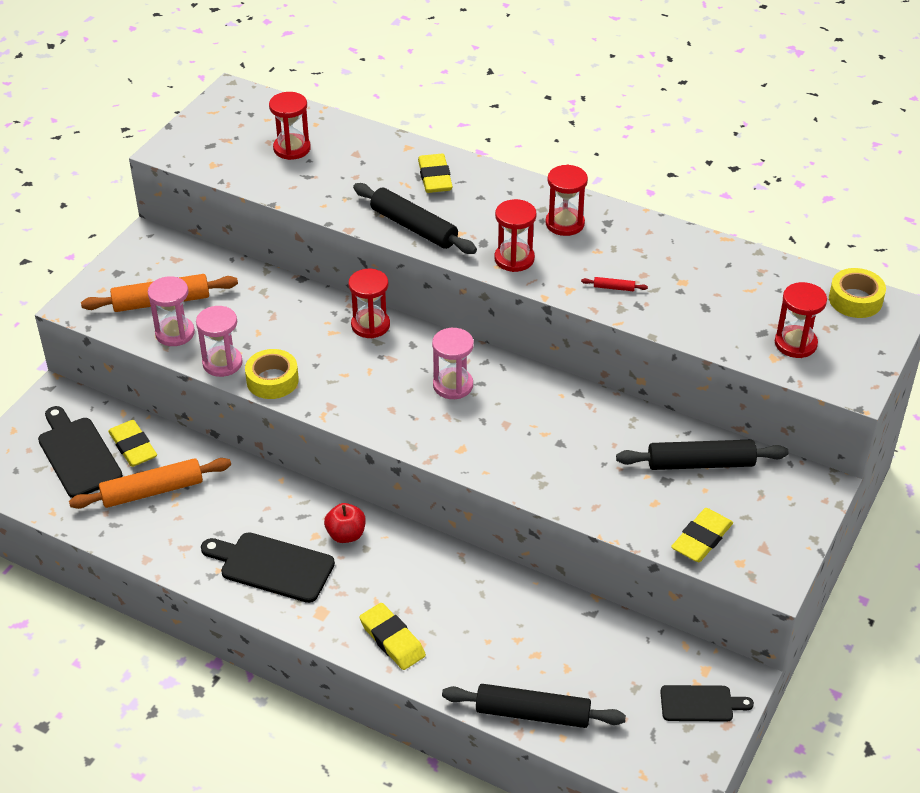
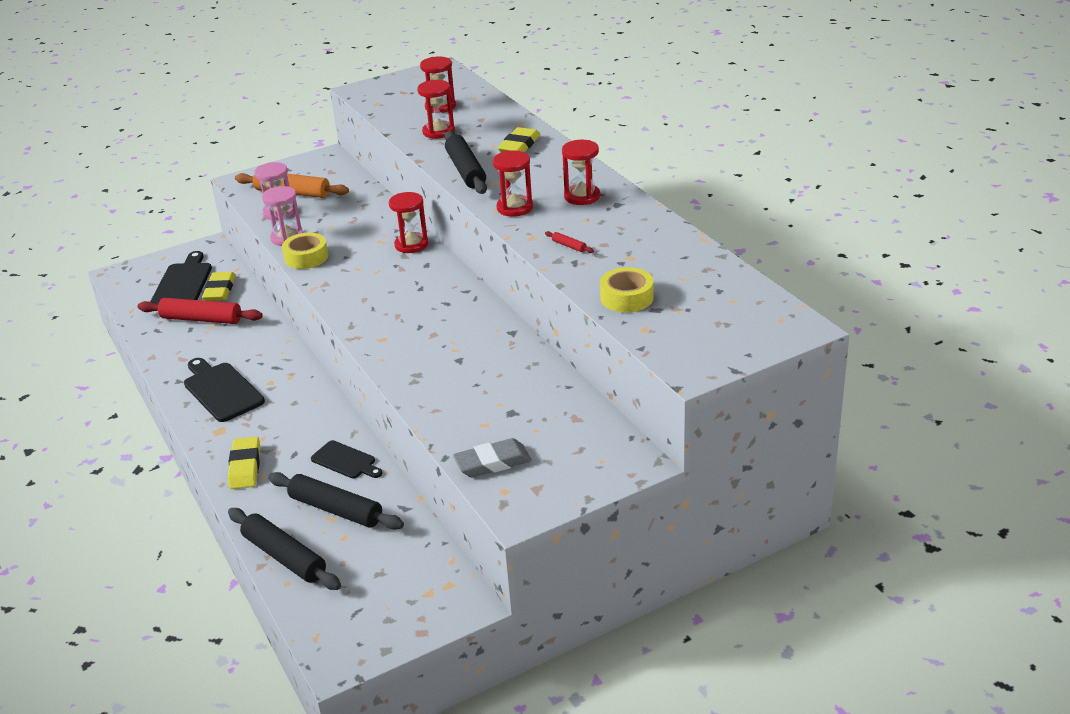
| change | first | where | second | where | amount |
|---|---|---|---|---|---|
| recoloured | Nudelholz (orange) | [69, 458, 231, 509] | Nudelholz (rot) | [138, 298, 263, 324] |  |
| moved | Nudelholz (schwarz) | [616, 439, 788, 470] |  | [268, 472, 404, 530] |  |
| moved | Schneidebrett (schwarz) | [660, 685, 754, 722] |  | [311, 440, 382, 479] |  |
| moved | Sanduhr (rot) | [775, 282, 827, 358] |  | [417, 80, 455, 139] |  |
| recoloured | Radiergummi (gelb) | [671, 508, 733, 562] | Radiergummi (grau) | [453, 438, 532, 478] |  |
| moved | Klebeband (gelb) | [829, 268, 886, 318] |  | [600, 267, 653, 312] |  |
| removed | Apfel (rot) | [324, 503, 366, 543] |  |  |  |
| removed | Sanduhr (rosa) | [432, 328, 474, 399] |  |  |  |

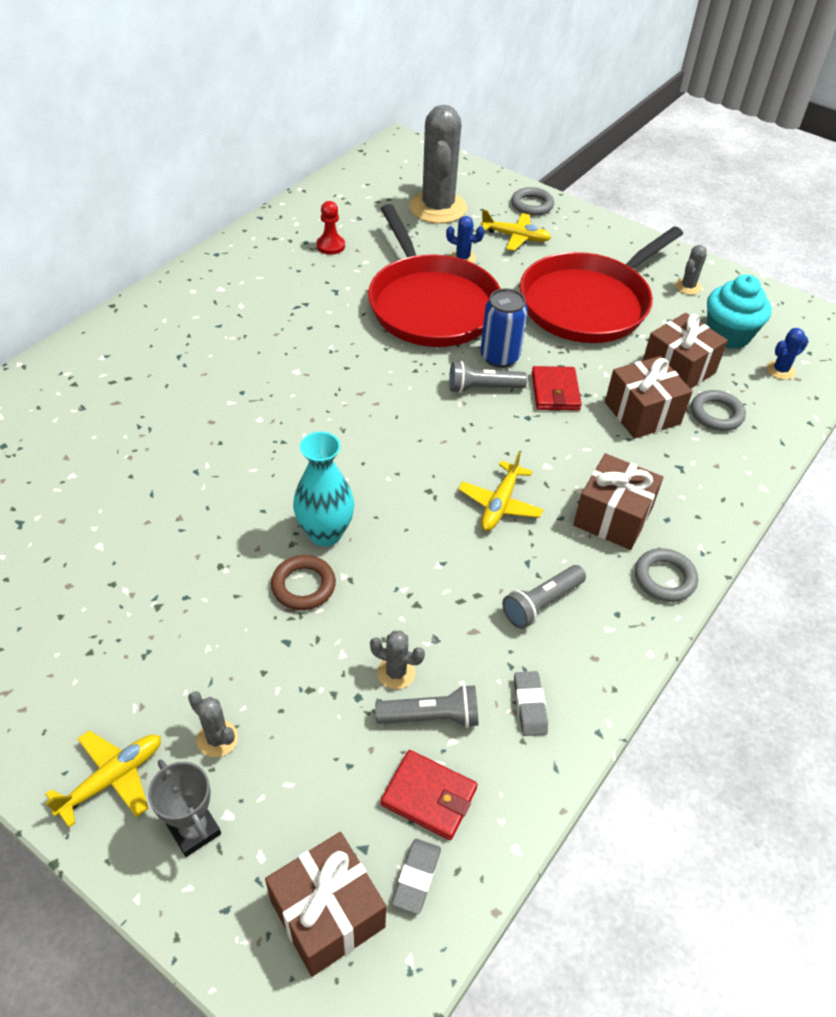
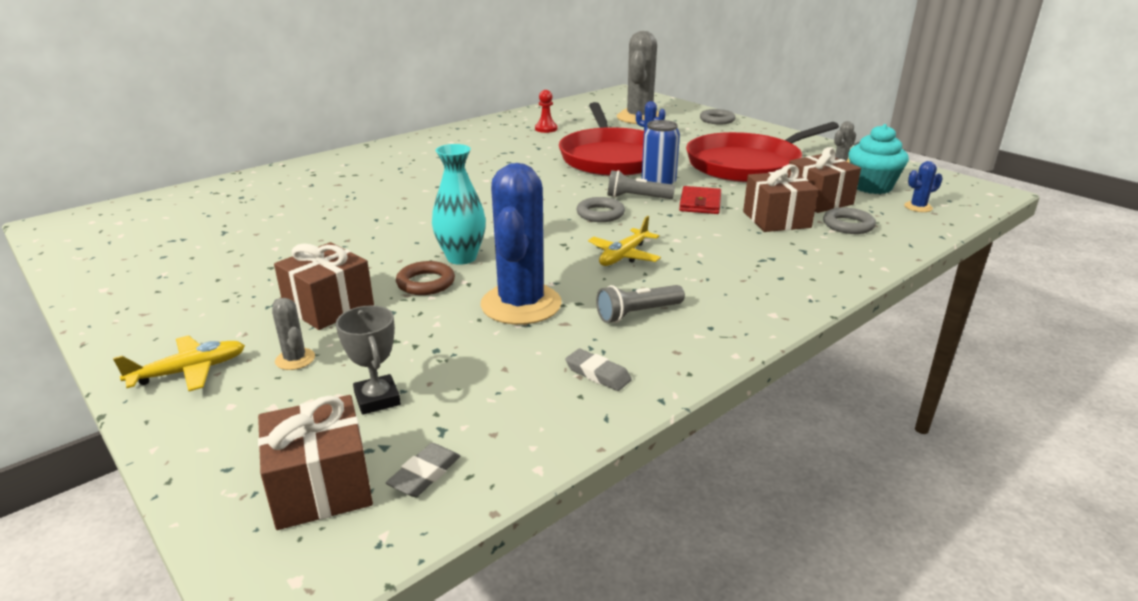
| change | first | where | second | where | amount |
|---|---|---|---|---|---|
| moved | Geschenk (braun) | [573, 453, 663, 550] |  | [274, 242, 374, 330] |  |
| moved | Pokal (grau) | [148, 760, 221, 857] |  | [336, 305, 401, 415] |  |
| added |  |  | Kaktus (blau) | [480, 163, 562, 325] |  |
| turned | Radiergummi (grau) | [514, 671, 548, 736] |  | [565, 349, 632, 391] | 60 degrees counterclockwise |
| moved | Ring (grau) | [635, 548, 698, 602] |  | [577, 197, 625, 222] |  |
| removed | Kaktus (grau) | [370, 631, 425, 689] |  |  |  |
| removed | Taschenlampe (grau) | [375, 685, 478, 728] |  |  |  |
| removed | Geldbörse (rot) | [381, 750, 478, 840] |  |  |  |
| removed | Flugzeug (gelb) | [481, 210, 551, 251] |  |  |  |

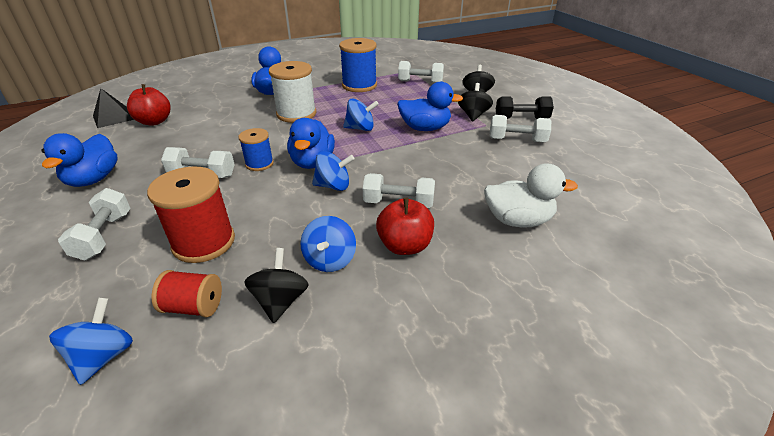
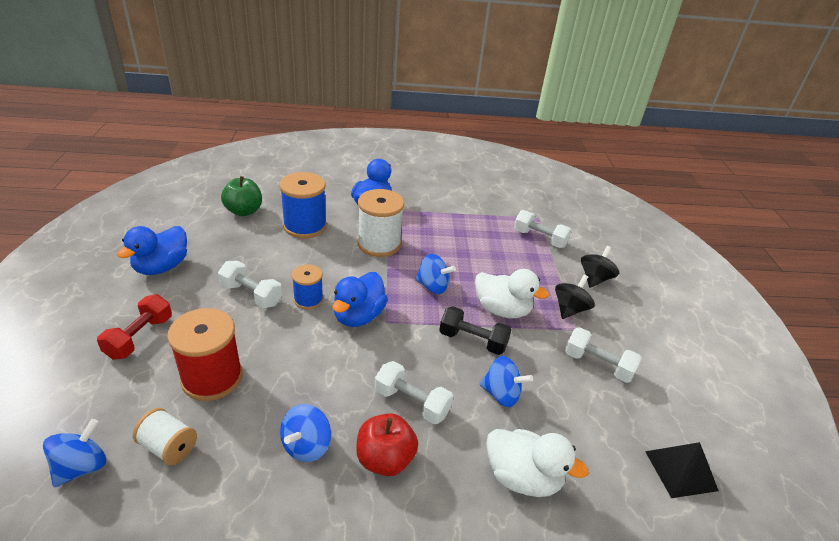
| change | first | where | second | where | amount |
|---|---|---|---|---|---|
| recoloured | Hantel (weiß) | [58, 188, 130, 260] | Hantel (rot) | [97, 294, 172, 360] |  |
| recoloured | Garnrolle (rot) | [152, 270, 222, 318] | Garnrolle (weiß) | [133, 408, 197, 465] |  |
| recoloured | Apfel (rot) | [127, 84, 171, 126] | Apfel (grün) | [221, 176, 262, 216] |  |
| moved | Garnrolle (blau) | [339, 38, 377, 92] |  | [279, 172, 327, 238] |  |
| moved | Hantel (schwarz) | [496, 96, 554, 119] |  | [439, 306, 512, 355] |  |
| recoloured | Ente (blau) | [397, 82, 463, 131] | Ente (weiß) | [475, 269, 549, 318] |  |
| moved | Kreisel (blau) | [312, 151, 355, 191] |  | [480, 356, 533, 407] |  |
| moved | Pyramide (schwarz) | [93, 88, 134, 128] |  | [645, 442, 719, 498] |  |
| removed | Kreisel (schwarz) | [244, 248, 309, 323] |  |  |  |

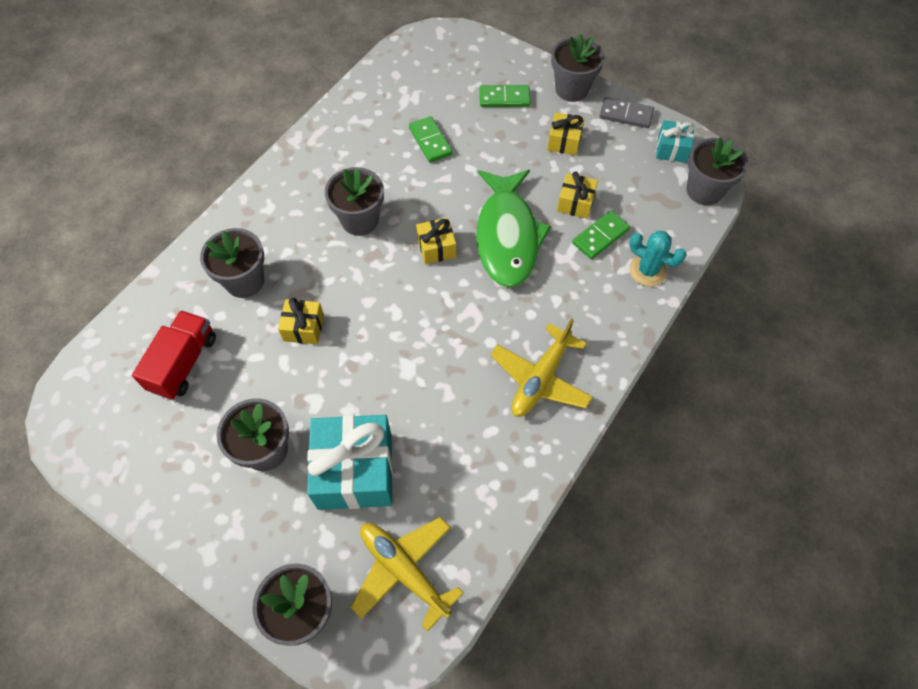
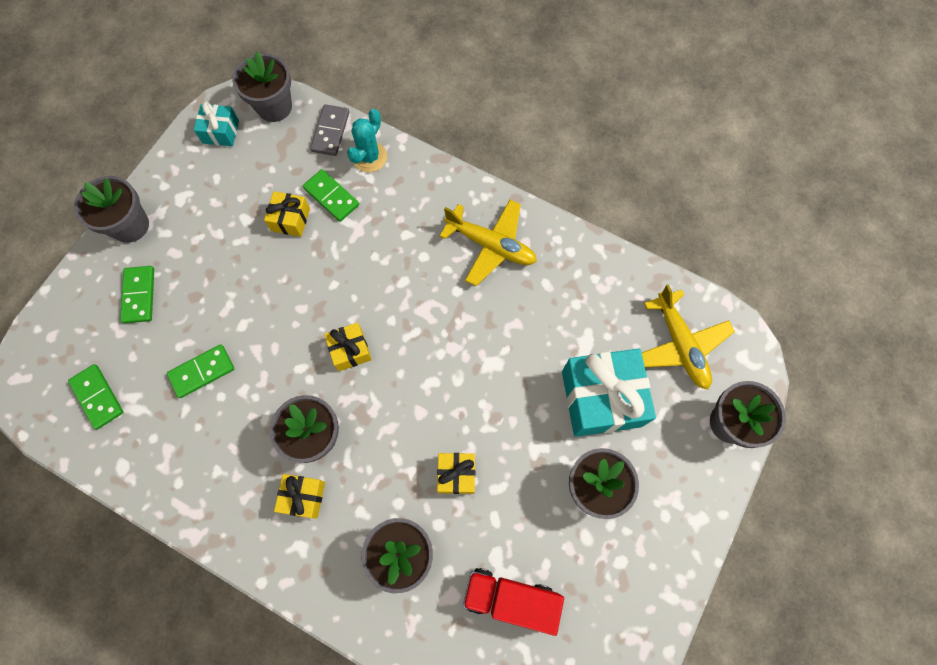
| change | first | where | second | where | amount |
|---|---|---|---|---|---|
| added |  |  | Dominostein (grün) | [68, 364, 124, 429] |  |
| moved | Geschenk (gelb) | [547, 112, 585, 156] |  | [274, 474, 325, 519] |  |
| moved | Dominostein (grau) | [599, 97, 654, 128] |  | [310, 104, 349, 156] |  |
| turned | Flugzeug (gelb) | [351, 517, 463, 632] |  | [642, 284, 735, 389] | 60 degrees counterclockwise |
| removed | Fisch (grün) | [476, 170, 551, 288] |  |  |  |

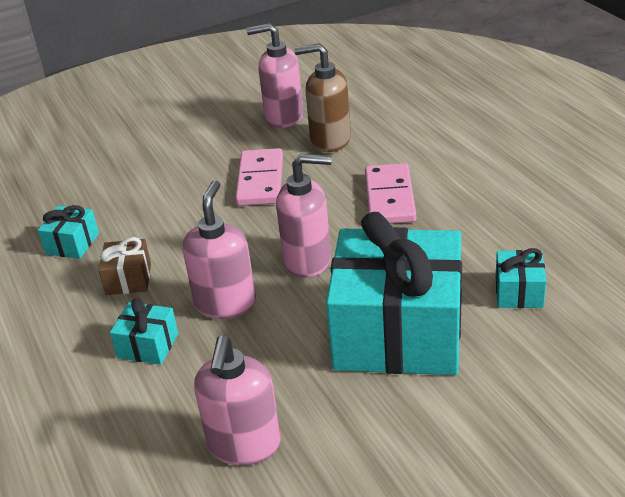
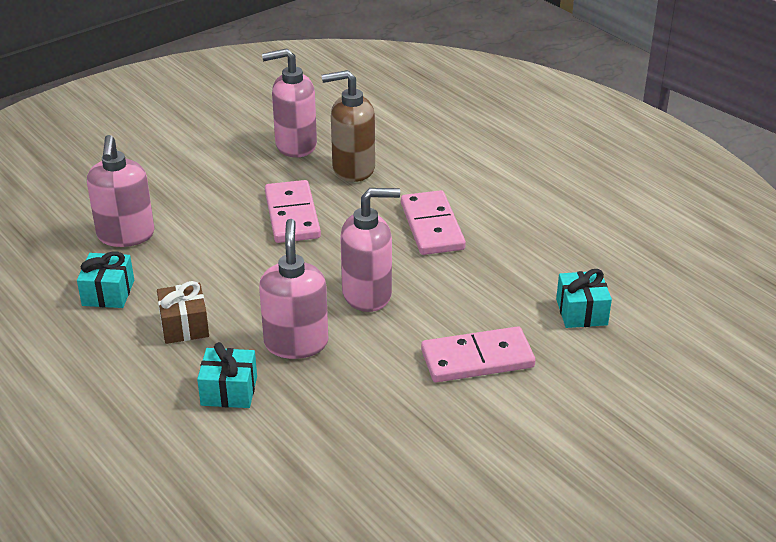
| change | first | where | second | where | amount |
|---|---|---|---|---|---|
| moved | Seifenspender (rosa) | [194, 336, 281, 466] |  | [87, 135, 155, 247] |  |
| replaced | Geschenk (türkis) | [326, 212, 462, 375] | Dominostein (rosa) | [421, 326, 536, 382] |  |

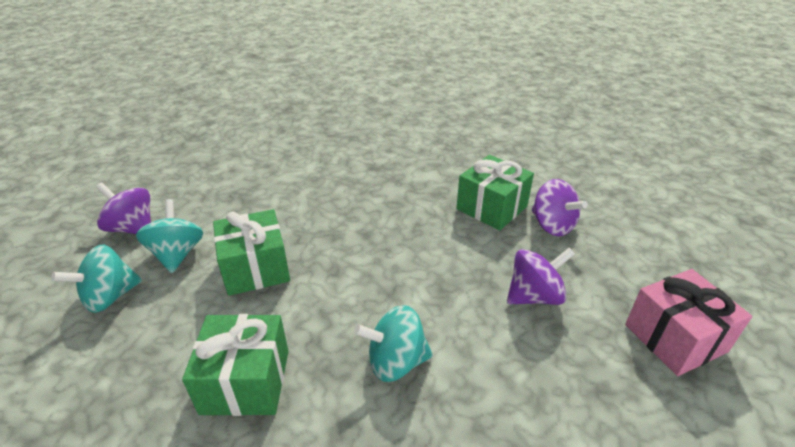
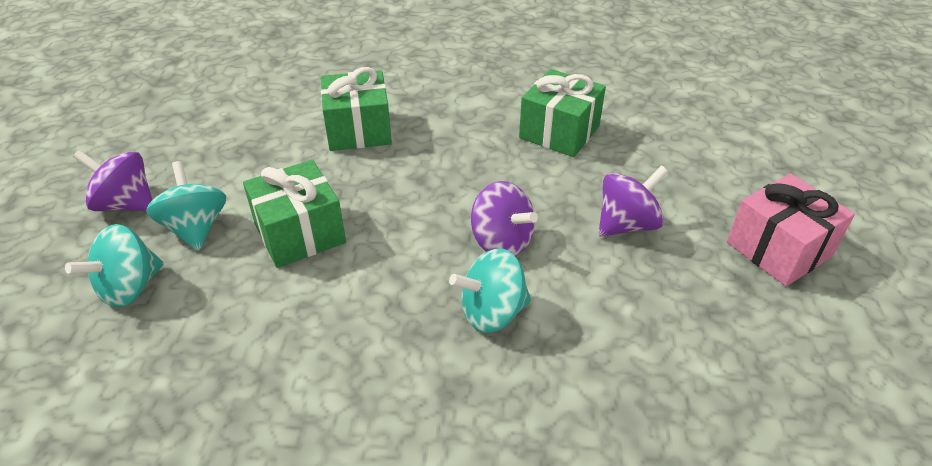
| change | first | where | second | where | amount |
|---|---|---|---|---|---|
| moved | Geschenk (grün) | [182, 314, 289, 416] |  | [321, 67, 392, 151] |  |
| moved | Kreisel (lila) | [532, 179, 588, 236] |  | [471, 181, 538, 256] |  |

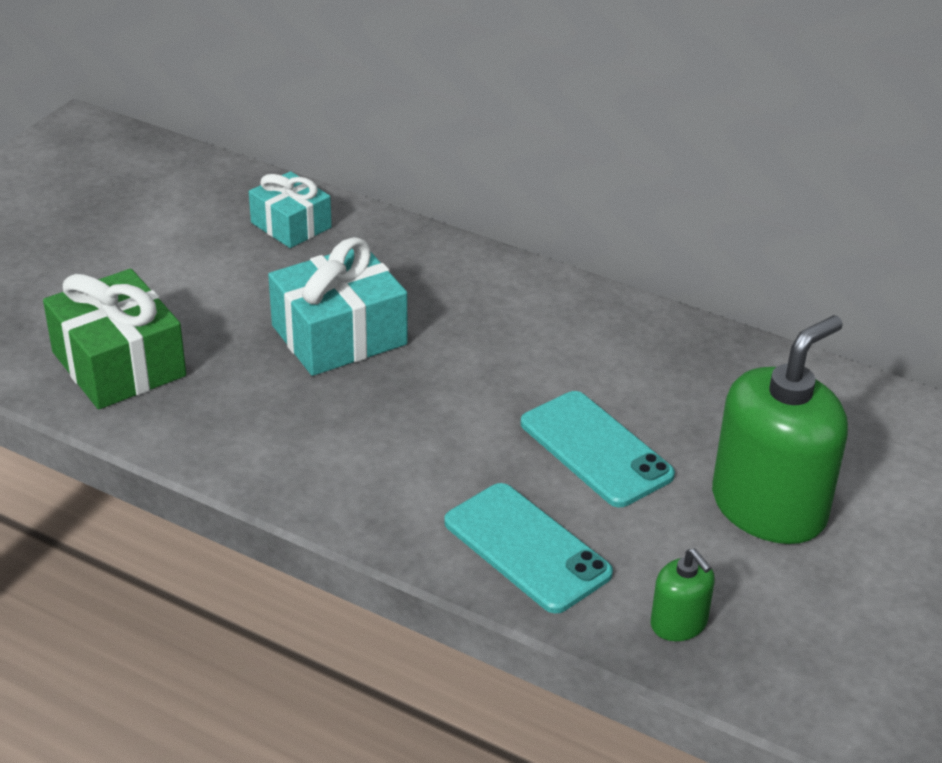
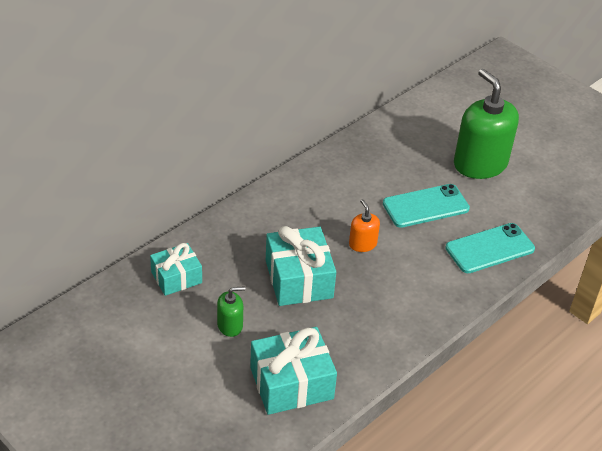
| change | first | where | second | where | amount |
|---|---|---|---|---|---|
| moved | Seifenspender (grün) | [651, 548, 715, 641] |  | [217, 286, 245, 337] |  |
| recoloured | Geschenk (grün) | [43, 269, 186, 409] | Geschenk (türkis) | [250, 327, 337, 415] |  |
| added |  |  | Seifenspender (orange) | [349, 199, 380, 252] |  |

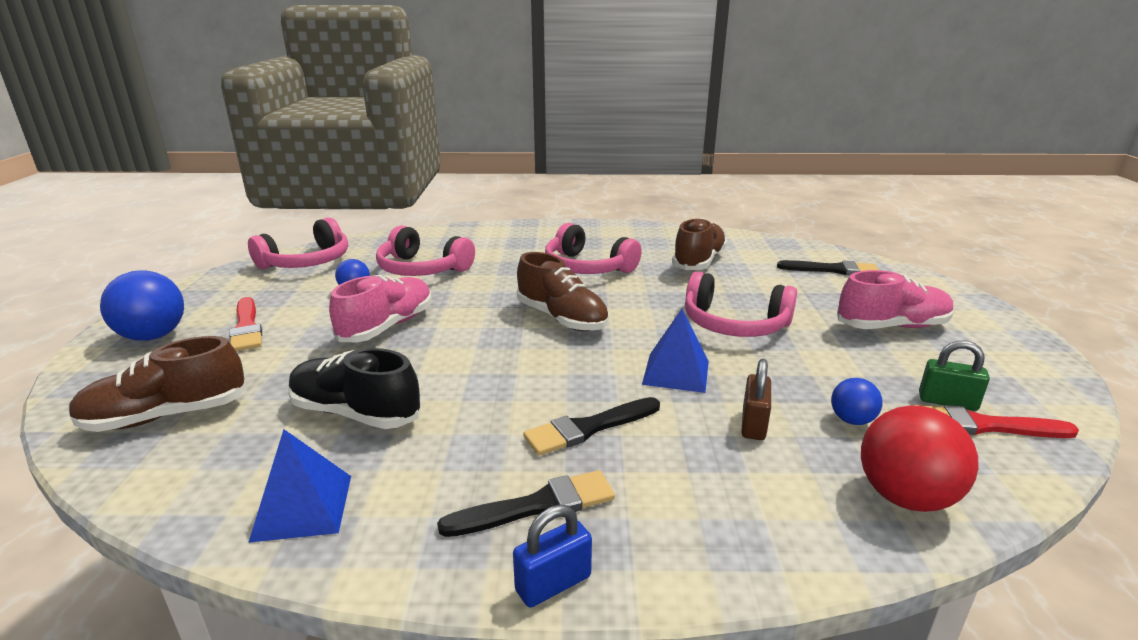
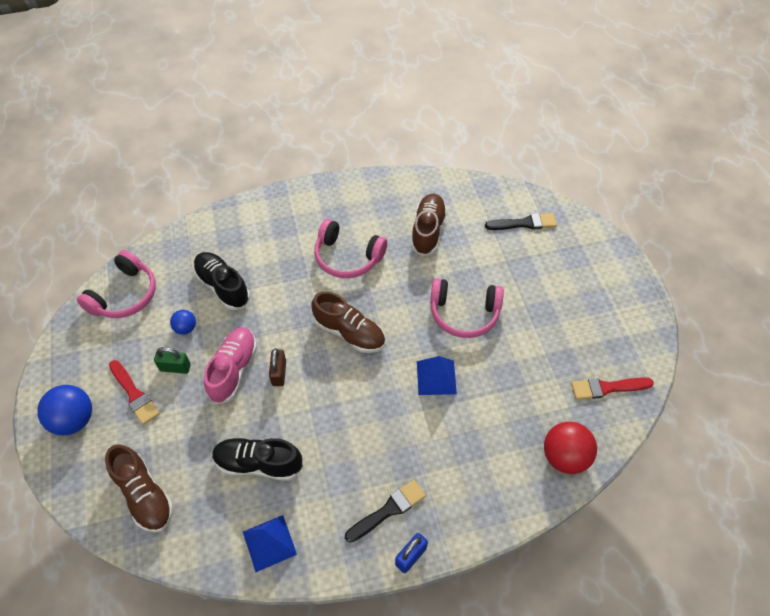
| change | first | where | second | where | amount |
|---|---|---|---|---|---|
| turned | Schuh (braun) | [69, 336, 247, 432] |  | [105, 445, 173, 533] | 90 degrees counterclockwise |
| moved | Vorhängeschloss (grün) | [919, 341, 990, 411] |  | [154, 347, 191, 374] |  |
| replaced | Kopfhörer (rosa) | [376, 225, 475, 276] | Schuh (schwarz) | [193, 252, 250, 310] |  |
| moved | Vorhängeschloss (braun) | [741, 359, 771, 440] |  | [269, 348, 286, 386] |  |
| removed | Pinsel (schwarz) | [523, 397, 660, 455] |  |  |  |
| removed | Ball (blau) | [831, 378, 883, 425] |  |  |  |
| removed | Schuh (rosa) | [837, 270, 954, 329] |  |  |  |

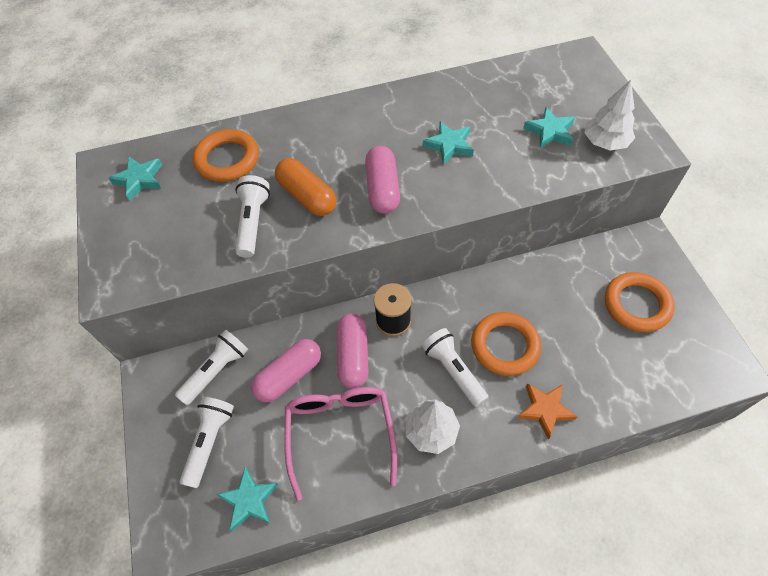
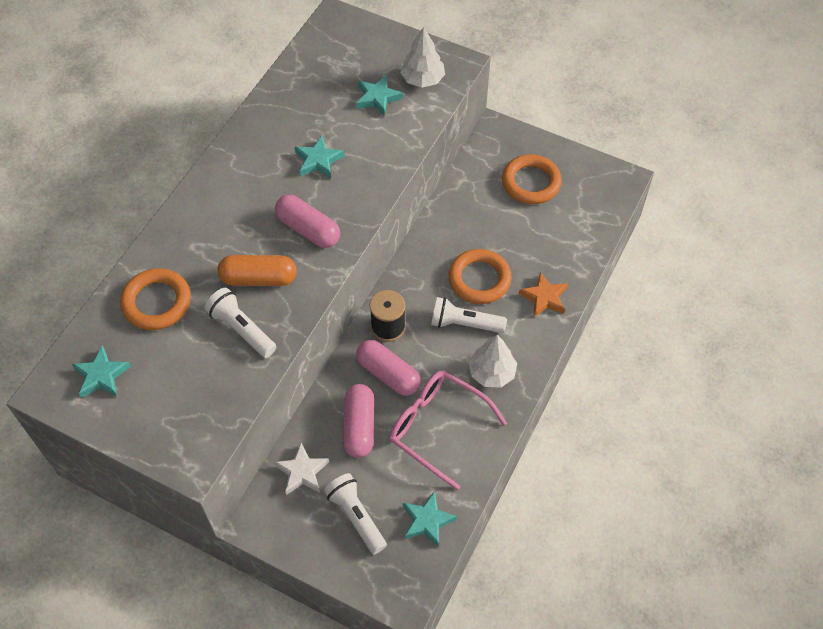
| change | first | where | second | where | amount |
|---|---|---|---|---|---|
| replaced | Taschenlampe (weiß) | [175, 330, 248, 405] | Stern (weiß) | [274, 443, 329, 495] |  |

